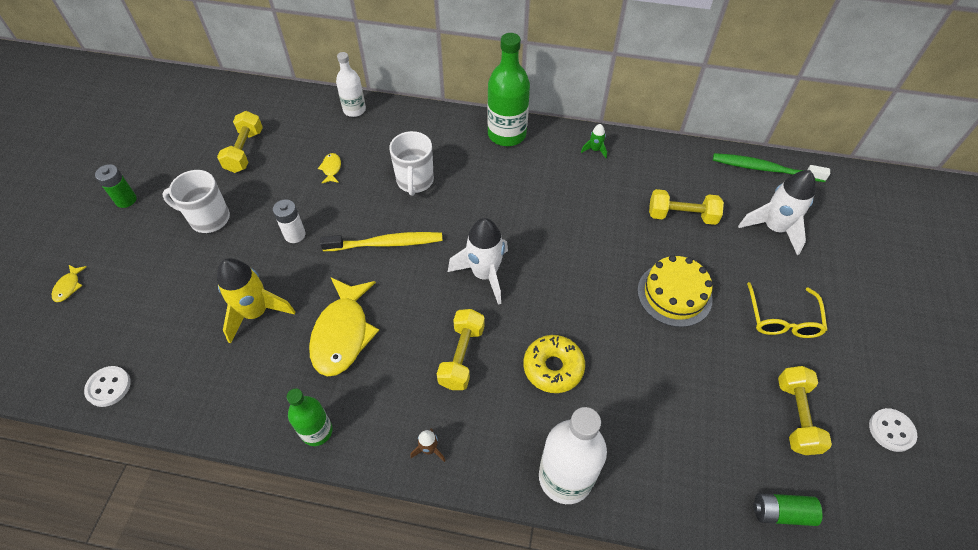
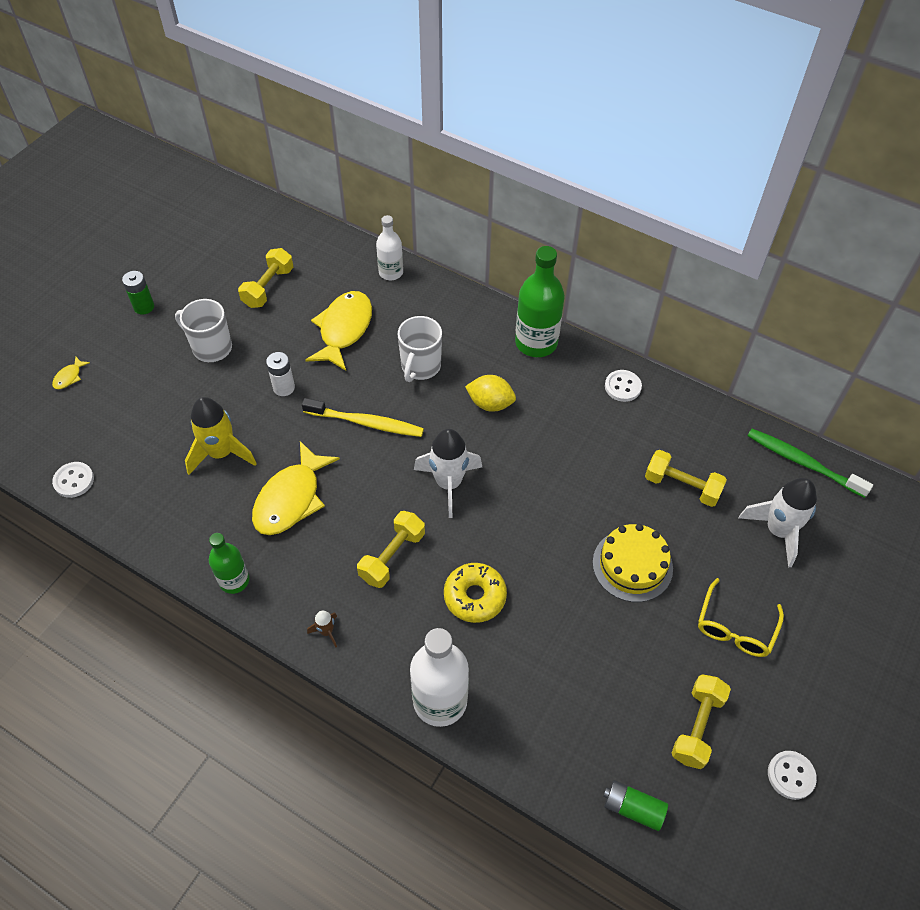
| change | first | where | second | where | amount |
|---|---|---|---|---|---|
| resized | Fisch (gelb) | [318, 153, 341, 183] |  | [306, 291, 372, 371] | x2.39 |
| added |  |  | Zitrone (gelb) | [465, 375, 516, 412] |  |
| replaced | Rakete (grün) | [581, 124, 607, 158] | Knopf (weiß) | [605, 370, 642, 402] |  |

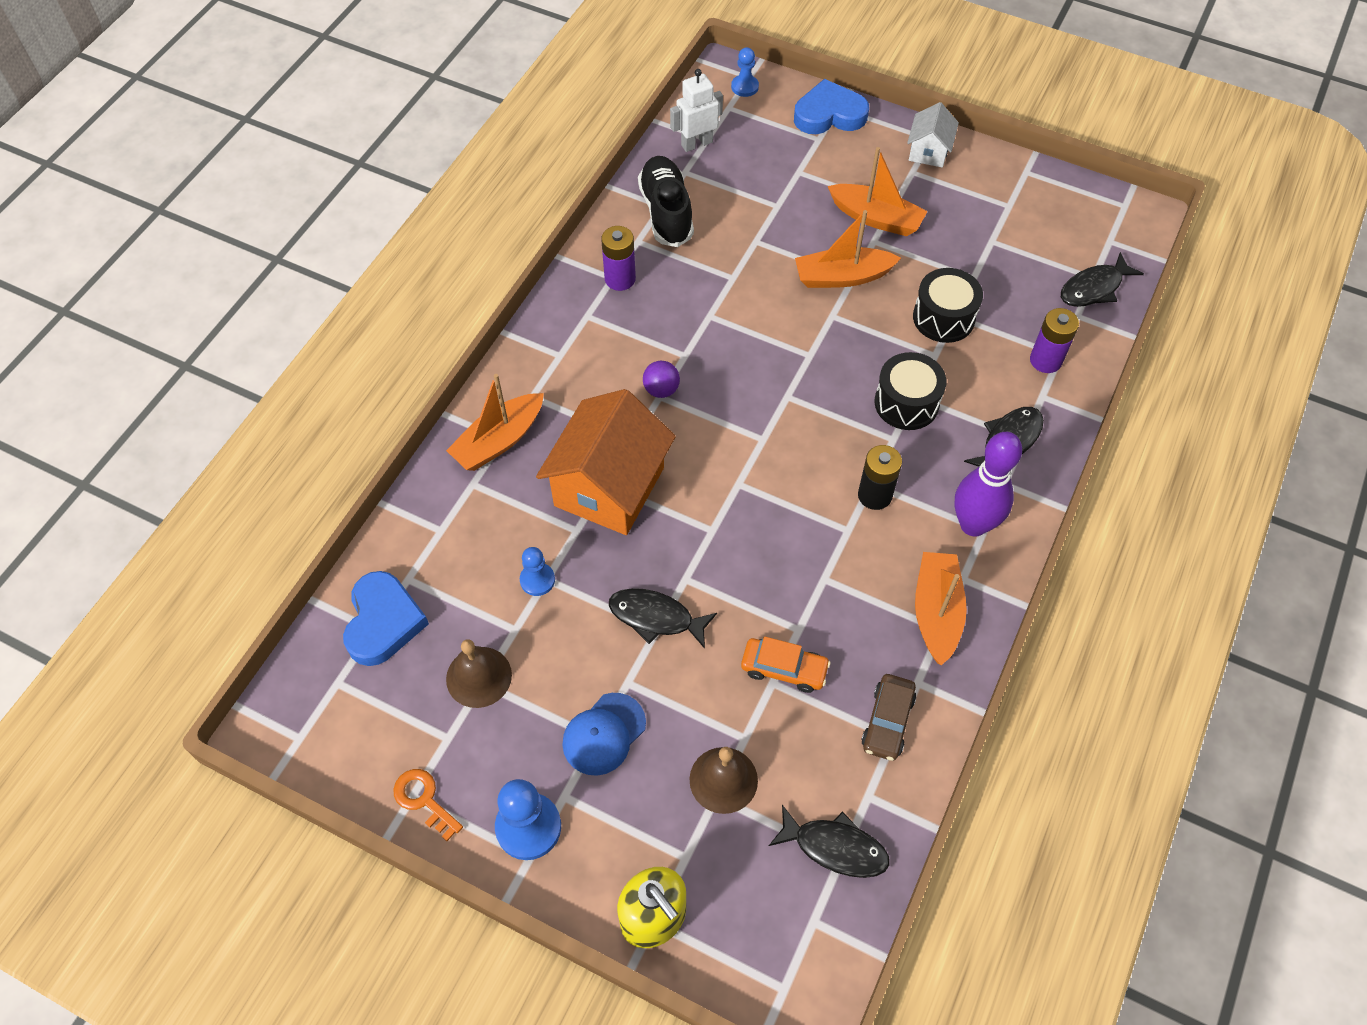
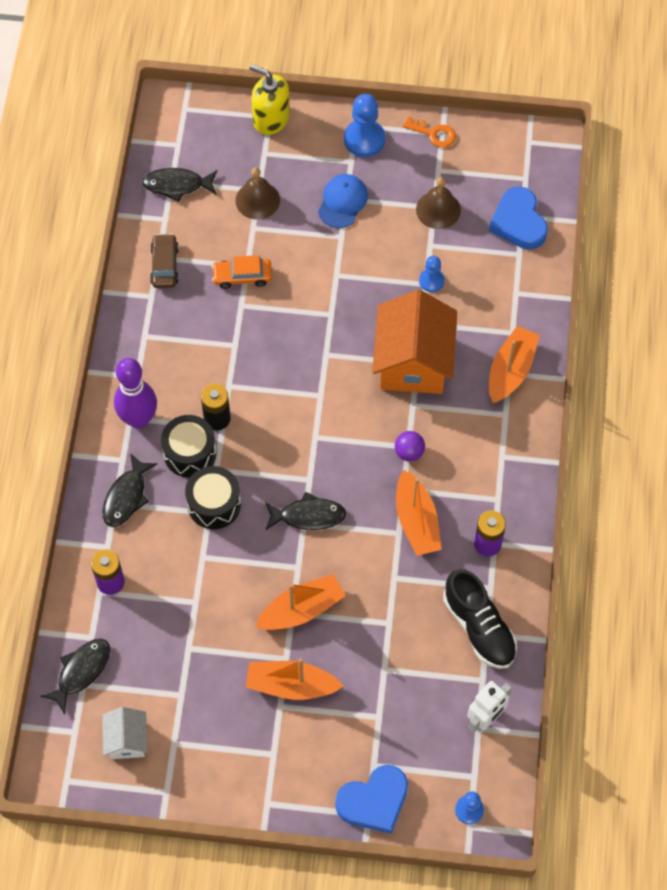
| change | first | where | second | where | amount |
|---|---|---|---|---|---|
| moved | Haus (weiß) | [907, 102, 959, 168] |  | [102, 707, 147, 759] |  |
| moved | Trommel (schwarz) | [913, 268, 983, 343] |  | [161, 415, 216, 478] |  |
| moved | Fisch (schwarz) | [609, 588, 717, 649] |  | [265, 492, 346, 530] |  |
| moved | Boot (orange) | [915, 552, 967, 666] |  | [396, 470, 442, 556] |  |

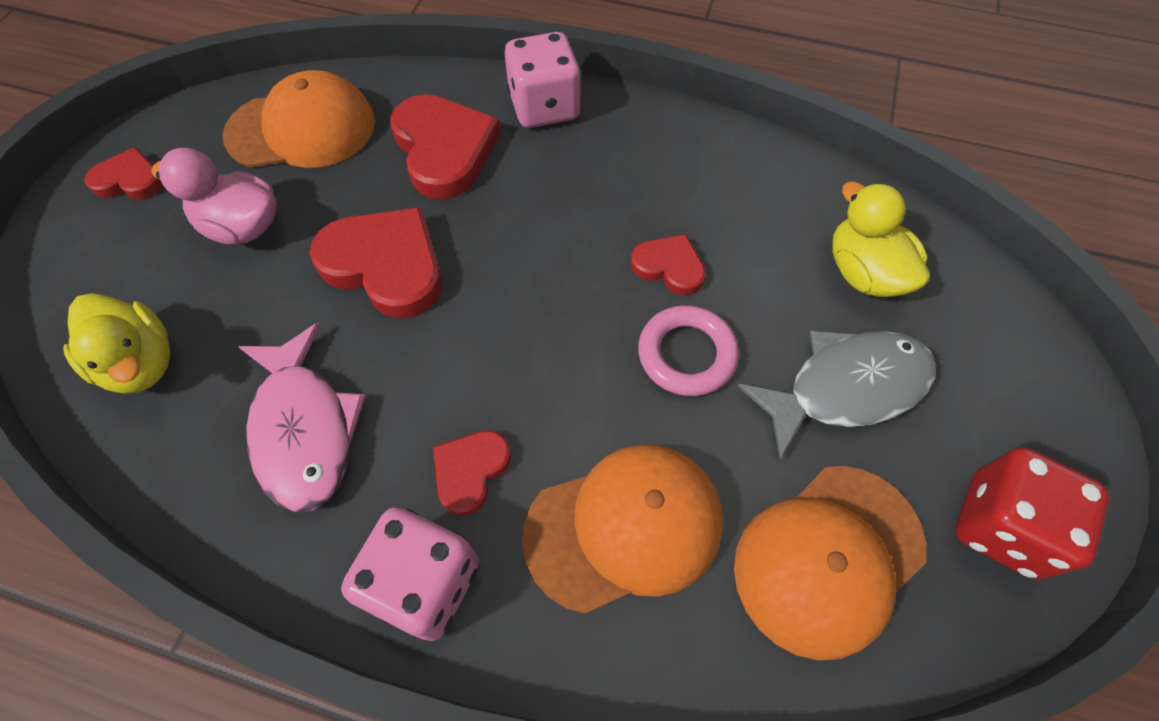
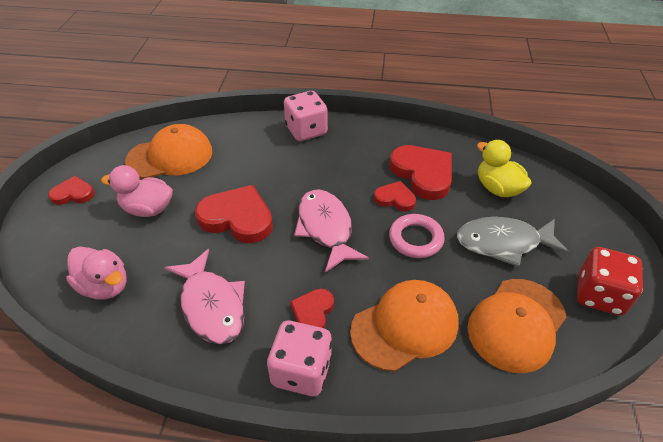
| change | first | where | second | where | amount |
|---|---|---|---|---|---|
| recoloured | Ente (gelb) | [63, 293, 170, 394] | Ente (rosa) | [66, 246, 127, 300] |  |
| added |  |  | Fisch (rosa) | [294, 189, 369, 272] |  |
| moved | Herz (rot) | [390, 94, 501, 199] |  | [390, 145, 452, 200] |  |
| turned | Fisch (grau) | [738, 330, 936, 459] |  | [457, 217, 570, 267] | 150 degrees counterclockwise |

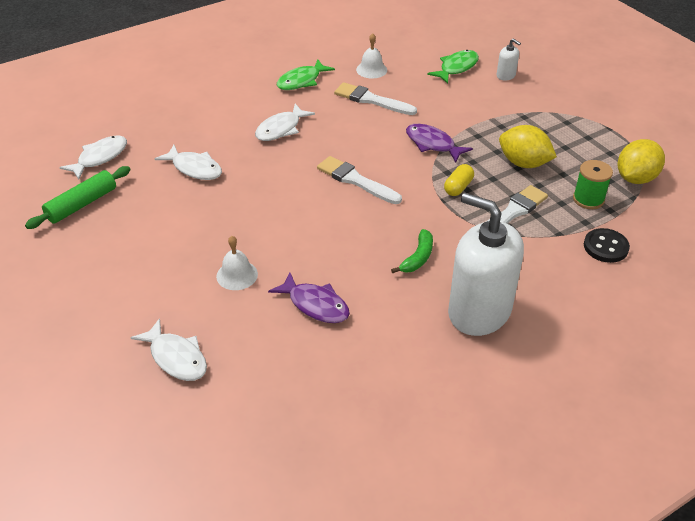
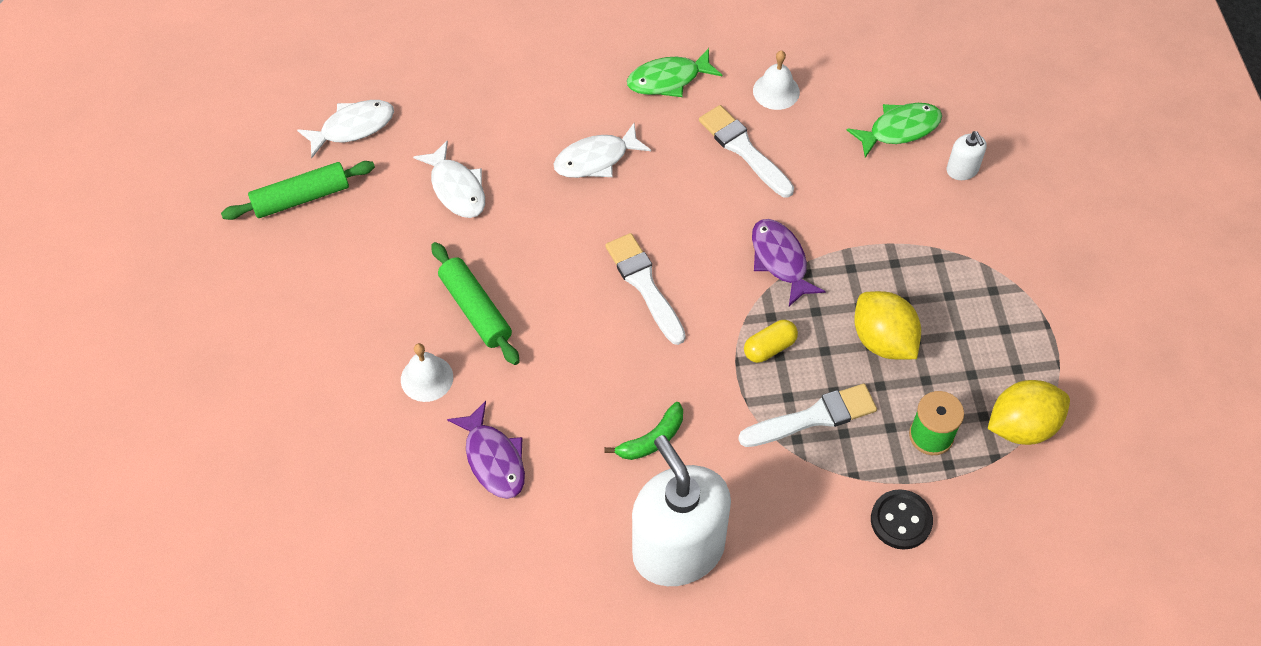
| change | first | where | second | where | amount |
|---|---|---|---|---|---|
| added |  |  | Nudelholz (grün) | [431, 242, 520, 365] |  |
| removed | Fisch (weiß) | [131, 318, 207, 381] |  |  |  |

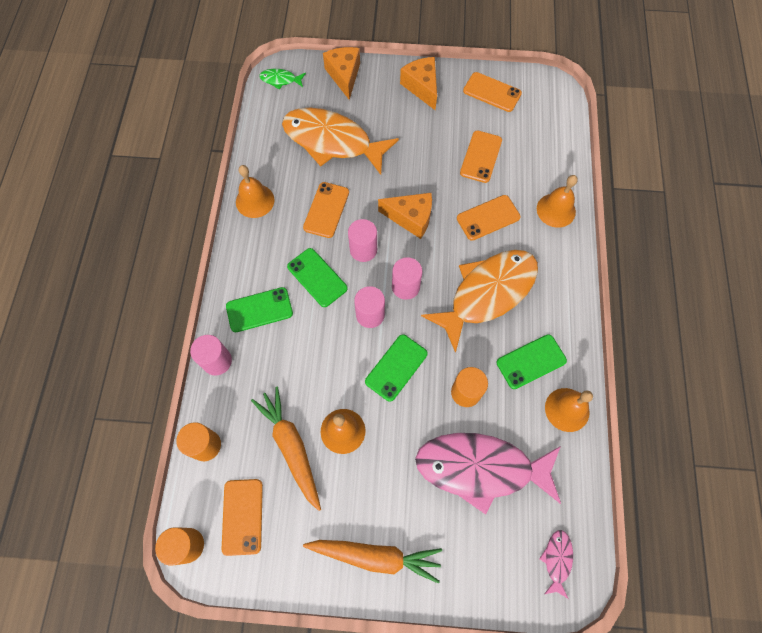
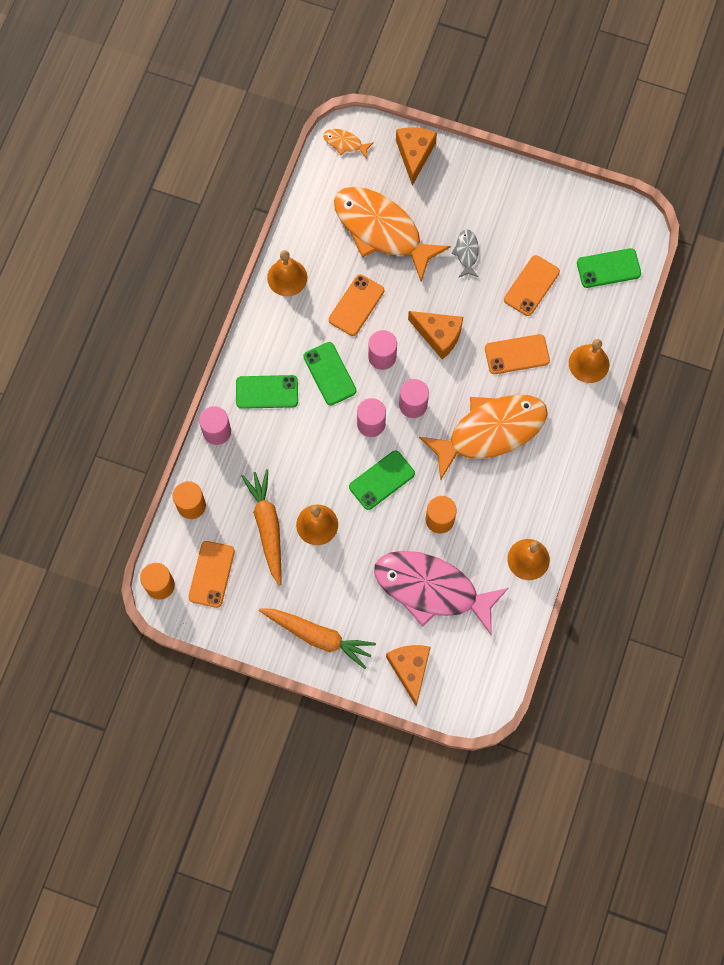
| change | first | where | second | where | amount |
|---|---|---|---|---|---|
| recoloured | Fisch (grün) | [259, 69, 306, 89] | Fisch (orange) | [323, 129, 374, 159] |  |
| moved | Käse (orange) | [400, 57, 437, 110] |  | [386, 645, 431, 706] |  |
| added |  |  | Fisch (grau) | [452, 229, 479, 277] |  |
| moved | Handy (grün) | [497, 334, 567, 389] |  | [577, 248, 641, 288] |  |
| removed | Handy (orange) | [463, 72, 522, 112] |  |  |  |
| removed | Fisch (rosa) | [539, 530, 573, 599] |  |  |  |

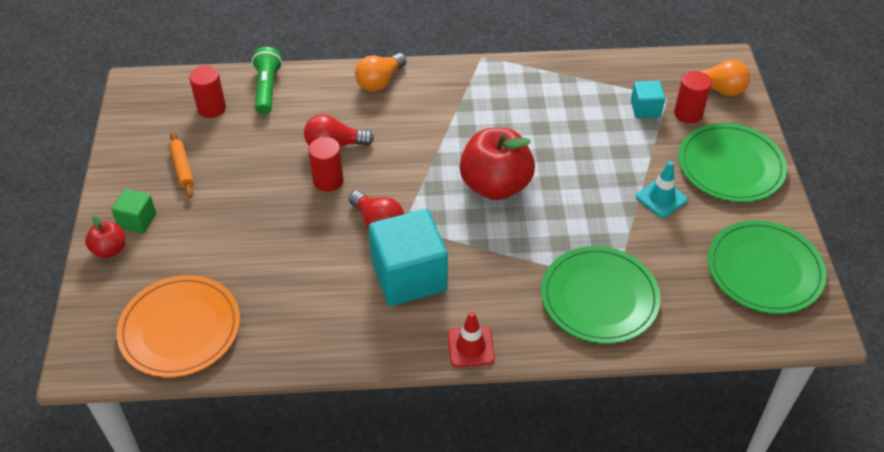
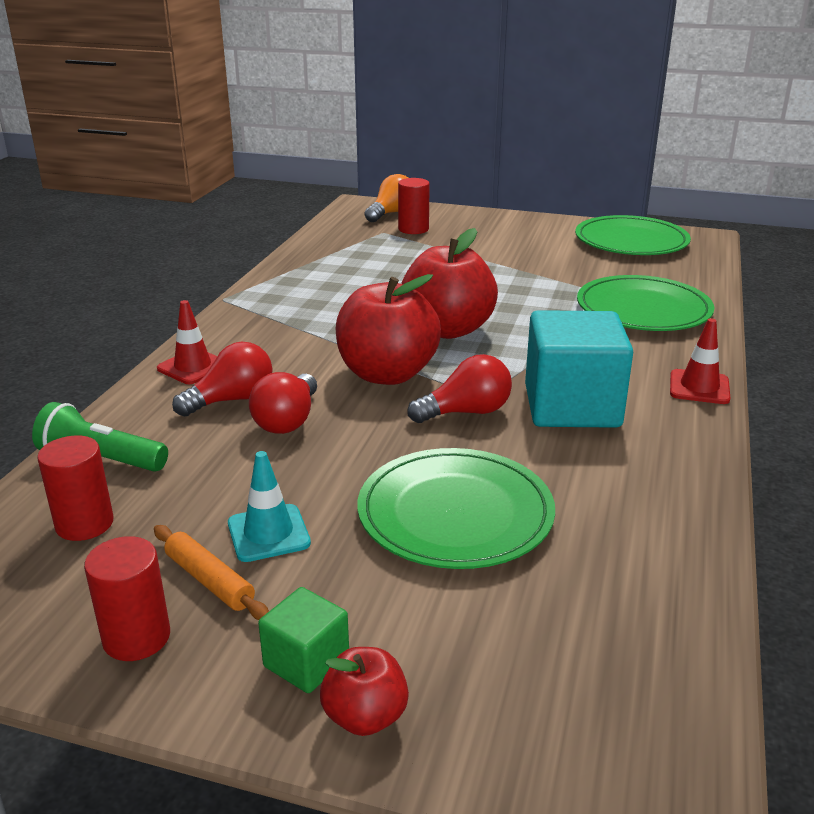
| change | first | where | second | where | amount |
|---|---|---|---|---|---|
| moved | Vollzylinder (rot) | [308, 137, 344, 192] |  | [84, 536, 170, 661] |  |
| turned | Nudelholz (orange) | [169, 131, 194, 198] |  | [154, 525, 269, 620] | 45 degrees clockwise |
| replaced | Glühbirne (orange) | [355, 53, 407, 92] | Leitkegel (rot) | [157, 300, 217, 384] |  |
| added |  |  | Glühbirne (rot) | [172, 342, 273, 417] |  |
| moved | Leitkegel (türkis) | [636, 161, 688, 218] |  | [228, 451, 311, 562] |  |
| added |  |  | Apfel (rot) | [336, 274, 441, 385] |  |
| moved | Teller (grün) | [678, 123, 787, 202] |  | [357, 448, 555, 569] |  |
| removed | Teller (orange) | [117, 275, 240, 377] |  |  |  |
| removed | Kubus (türkis) | [631, 81, 665, 118] |  |  |  |

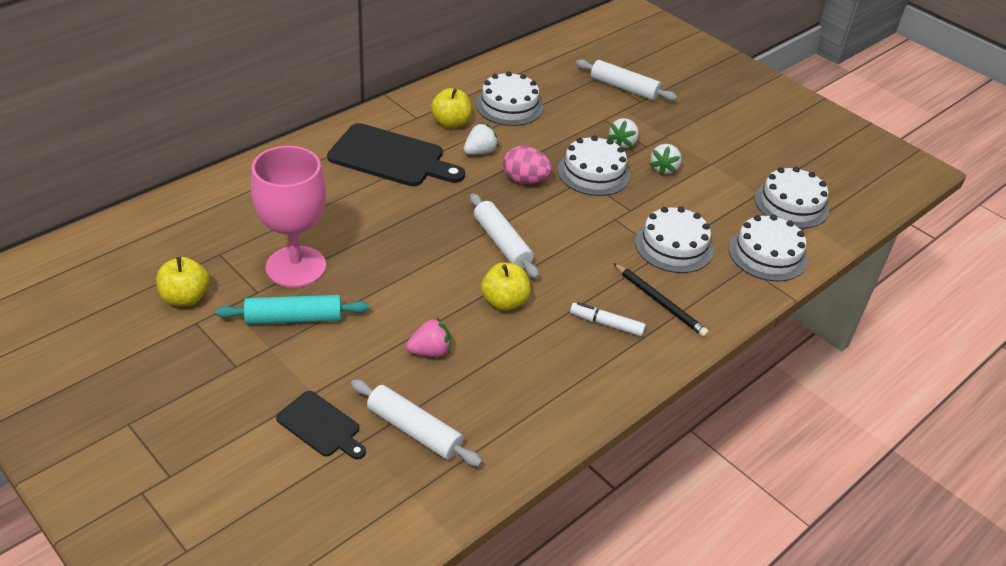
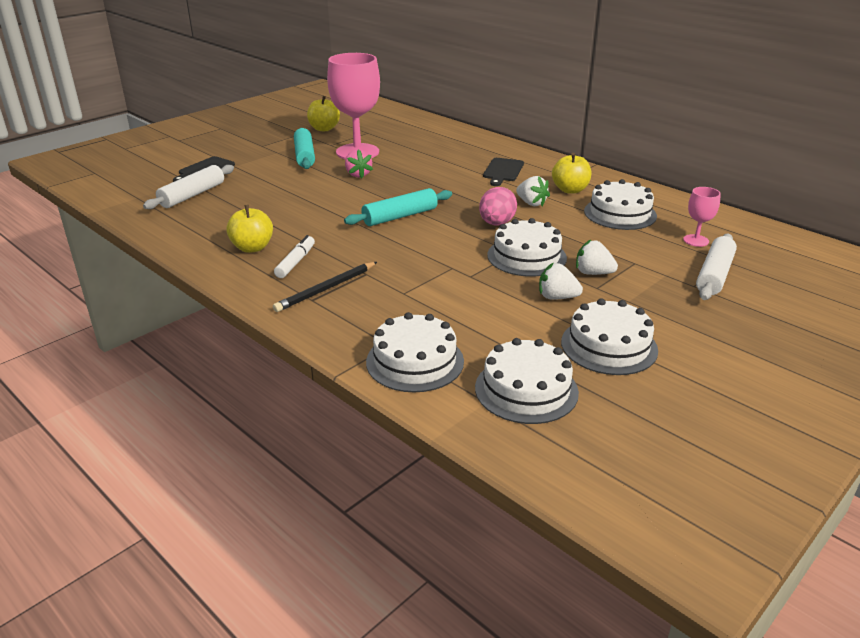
| change | first | where | second | where | amount |
|---|---|---|---|---|---|
| moved | Apfel (gelb) | [481, 262, 531, 311] |  | [226, 205, 273, 253] |  |
| recoloured | Nudelholz (weiß) | [470, 193, 539, 279] | Nudelholz (türkis) | [344, 188, 452, 226] |  |
| moved | Erdbeere (rosa) | [406, 318, 451, 357] |  | [345, 149, 373, 178] |  |
| resized | Schneidebrett (schwarz) | [327, 123, 465, 186] |  | [483, 158, 524, 186] | x0.56 |
| moved | Kuchen (weiß) | [635, 206, 713, 273] |  | [561, 298, 658, 375] |  |
| added |  |  | Kelch (rosa) | [683, 187, 721, 247] |  |

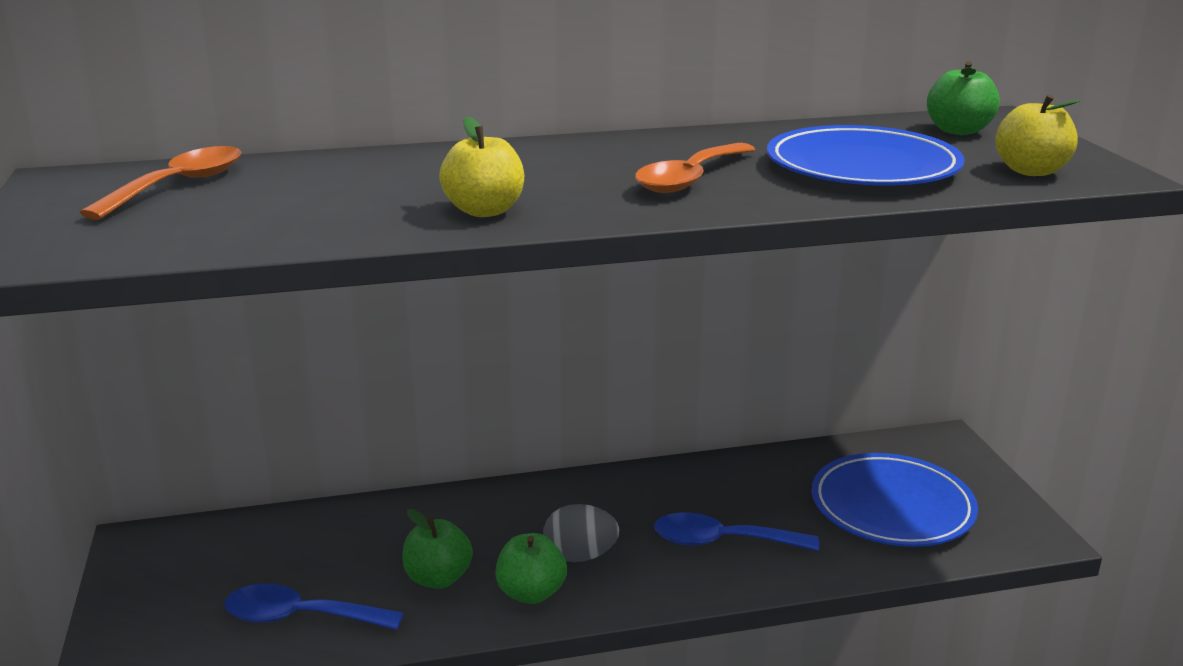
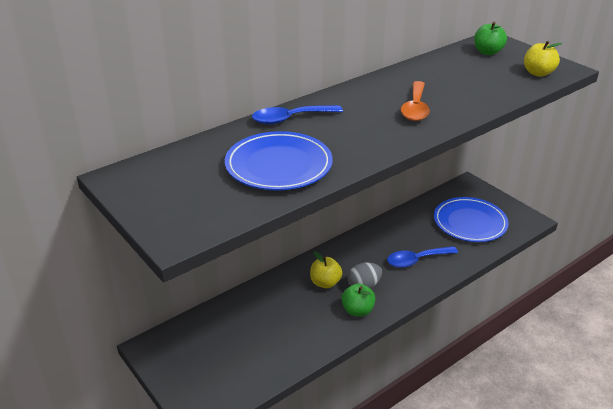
| change | first | where | second | where | amount |
|---|---|---|---|---|---|
| moved | Teller (blau) | [767, 125, 965, 185] |  | [225, 131, 333, 190] |  |
| moved | Löffel (blau) | [224, 584, 404, 630] |  | [252, 105, 343, 125] |  |
| moved | Apfel (gelb) | [439, 116, 524, 217] |  | [310, 252, 342, 288] |  |
| removed | Löffel (orange) | [80, 146, 241, 220] |  |  |  |
| removed | Apfel (grün) | [402, 509, 473, 589] |  |  |  |

